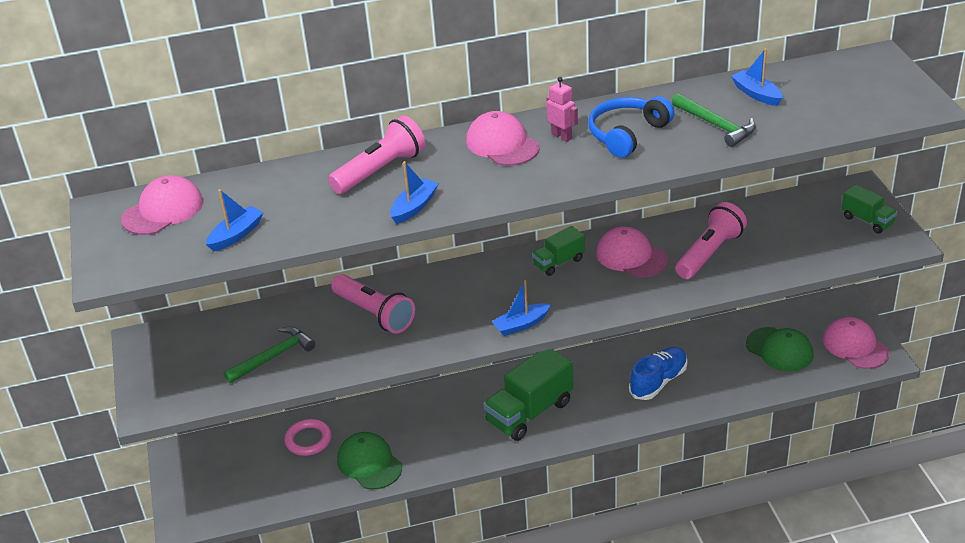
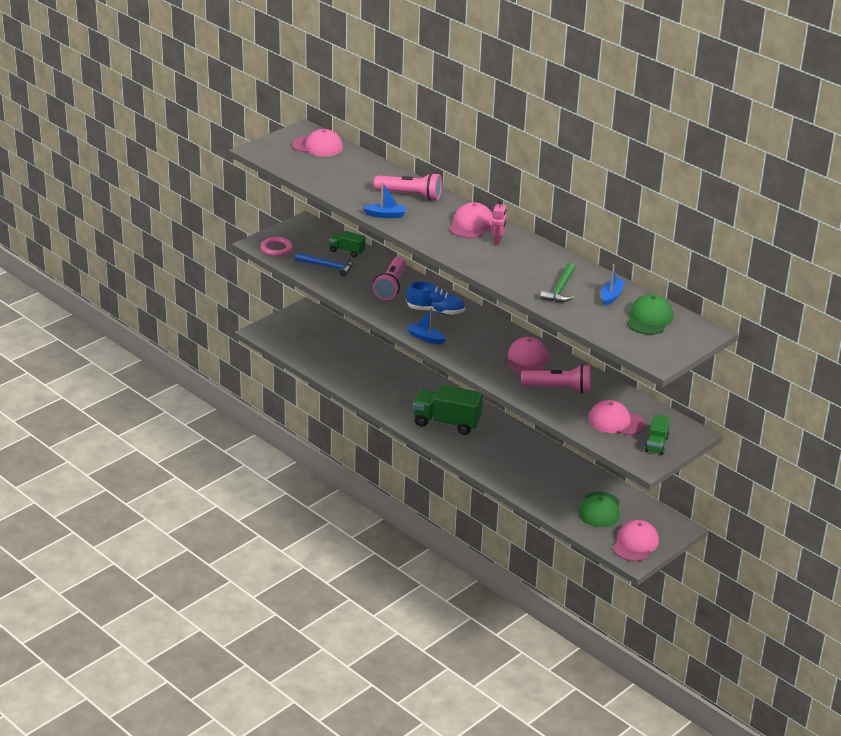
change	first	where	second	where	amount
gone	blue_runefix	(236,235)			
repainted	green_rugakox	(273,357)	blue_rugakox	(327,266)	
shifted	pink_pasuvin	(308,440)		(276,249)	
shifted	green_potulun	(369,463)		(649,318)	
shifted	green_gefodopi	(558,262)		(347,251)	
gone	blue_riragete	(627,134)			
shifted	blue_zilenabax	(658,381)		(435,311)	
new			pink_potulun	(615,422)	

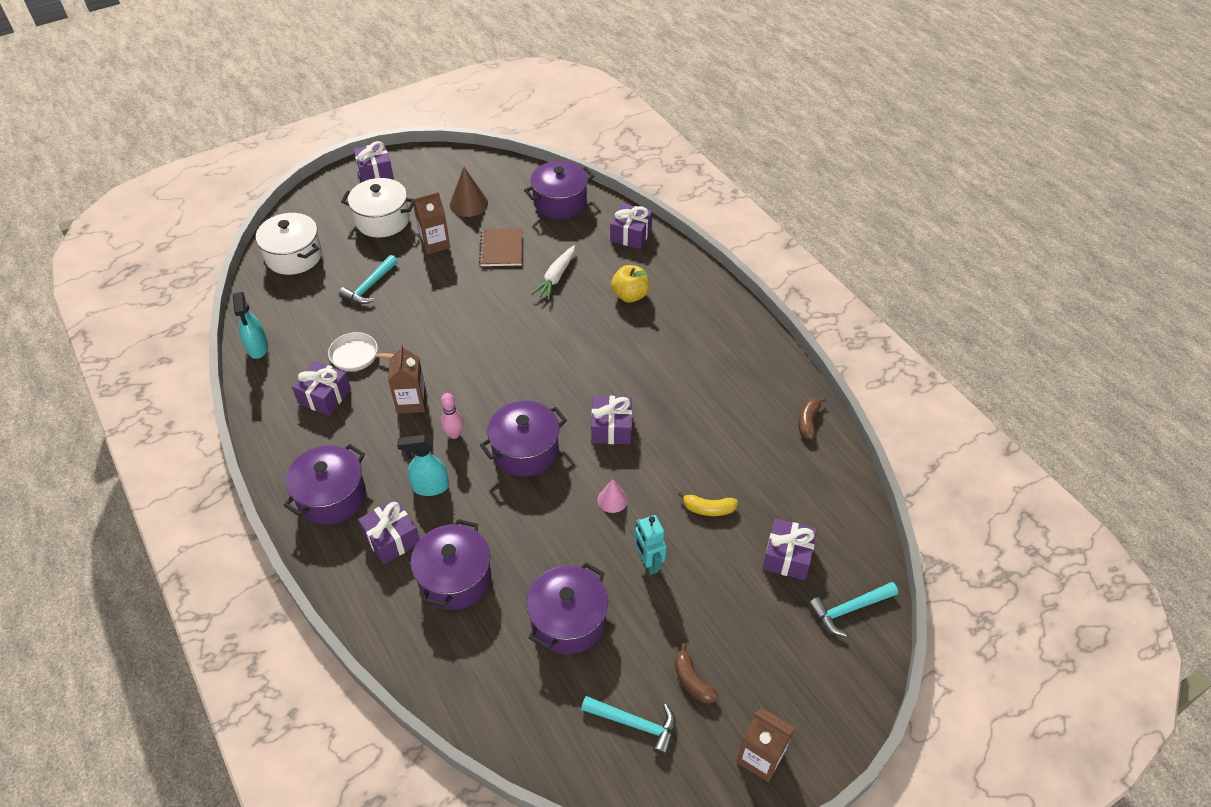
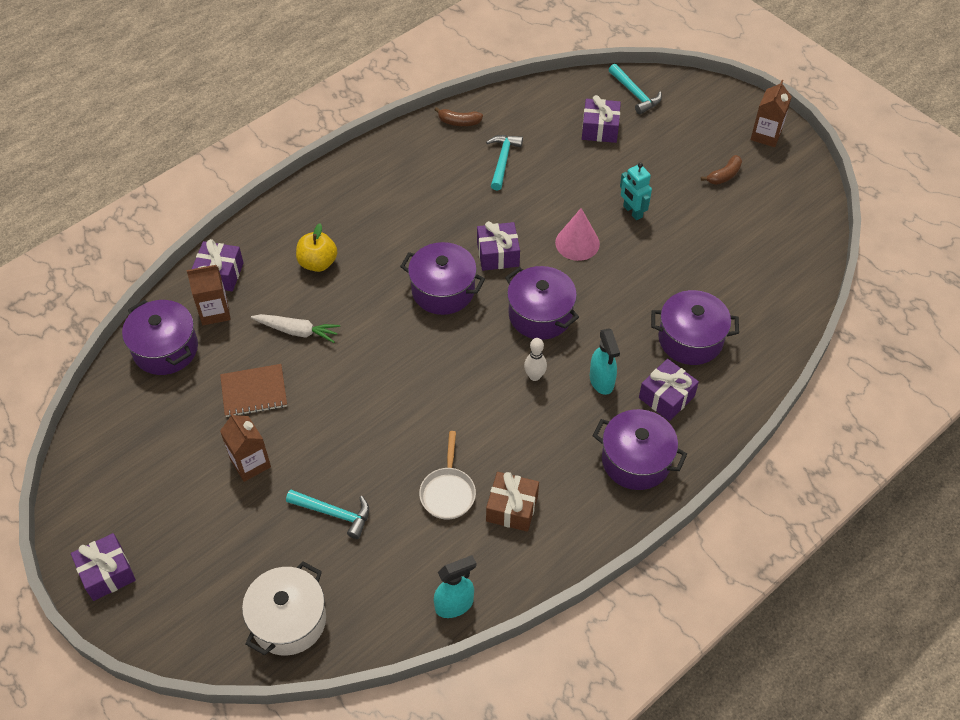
change	first	where	second	where	amount
repainted	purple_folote	(324,396)	brown_folote	(512,508)	
gone	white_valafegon	(382,220)			
shifted	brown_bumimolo	(411,402)		(214,312)	
repainted	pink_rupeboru	(454,434)	white_rupeboru	(534,376)	
gone	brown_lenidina	(468,204)			
shifted	purple_valafegon	(568,621)		(443,290)	
shifted	turquoise_rugakox	(635,724)		(503,160)	
scaled	pink_lenidina	(612,500)		(577,243)	x1.62
rotated	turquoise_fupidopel	(648,562)		(632,212)	90 degrees clockwise
gone	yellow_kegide	(708,509)			

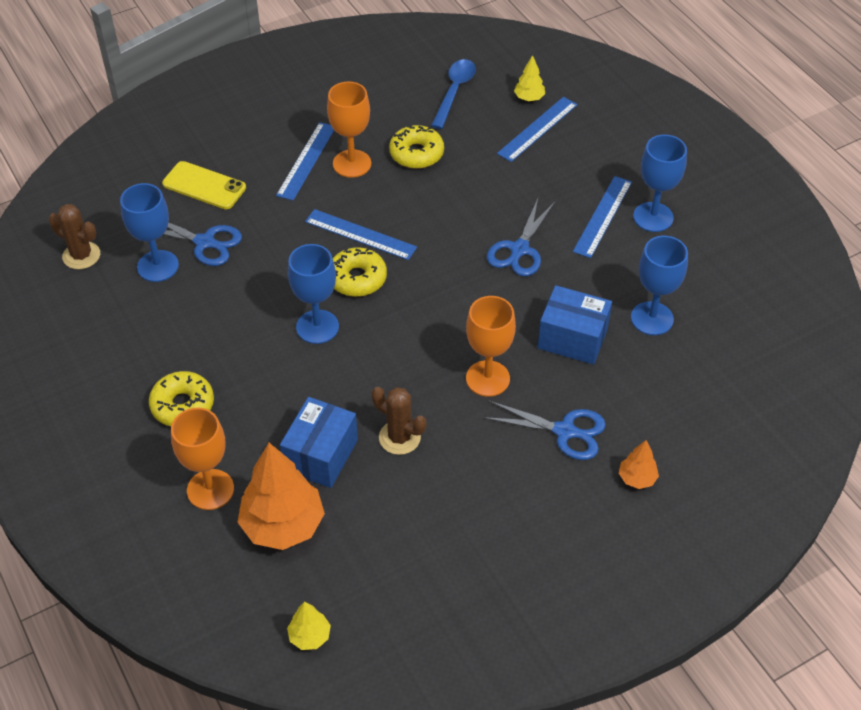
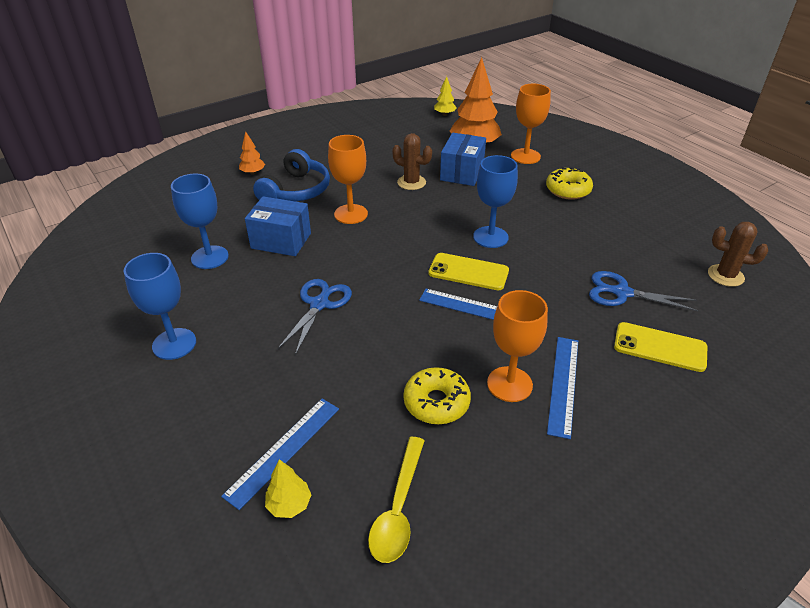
change	first	where	second	where	amount
gone	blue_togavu	(158,266)			
swapped	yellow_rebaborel	(357,278)	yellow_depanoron	(468,272)	
repainted	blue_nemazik	(454,92)	yellow_nemazik	(398,508)	
swapped	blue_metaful	(565,431)	blue_riragete	(296,191)	
gone	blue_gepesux	(603,216)			

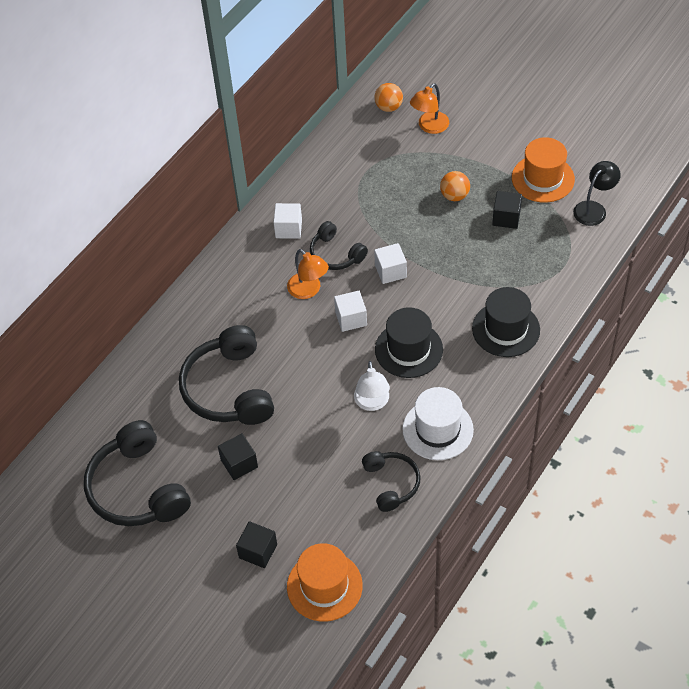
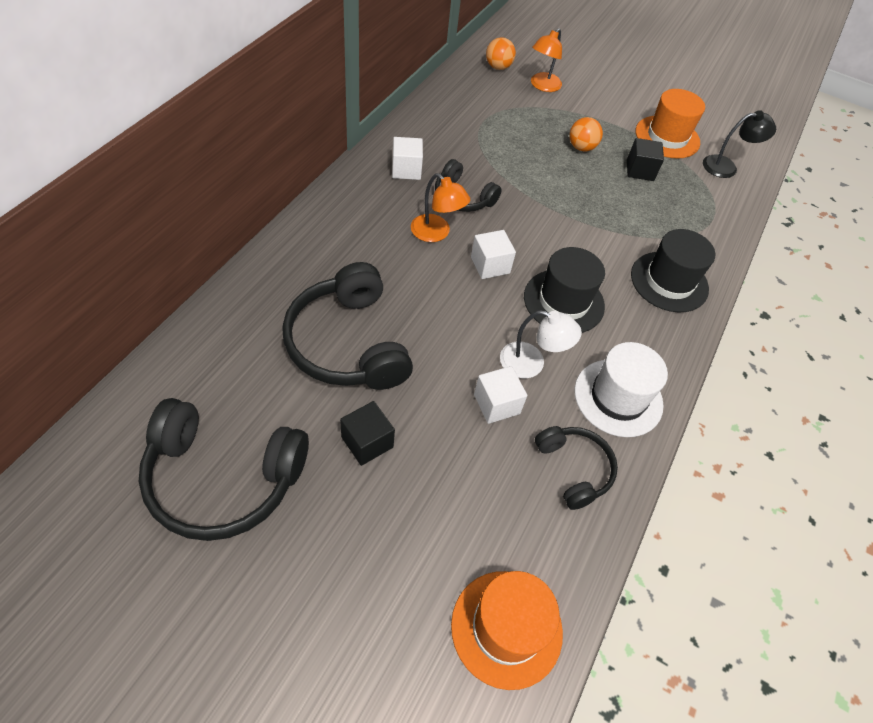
change	first	where	second	where	amount
rotated	black_riragete	(137,488)		(222,479)	45 degrees counterclockwise
gone	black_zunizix	(258,551)			
rotated	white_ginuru	(372,403)		(531,363)	60 degrees counterclockwise
shifted	white_zunizix	(390,271)		(496,404)	
rotated	black_ginuru	(594,209)		(726,166)	45 degrees clockwise

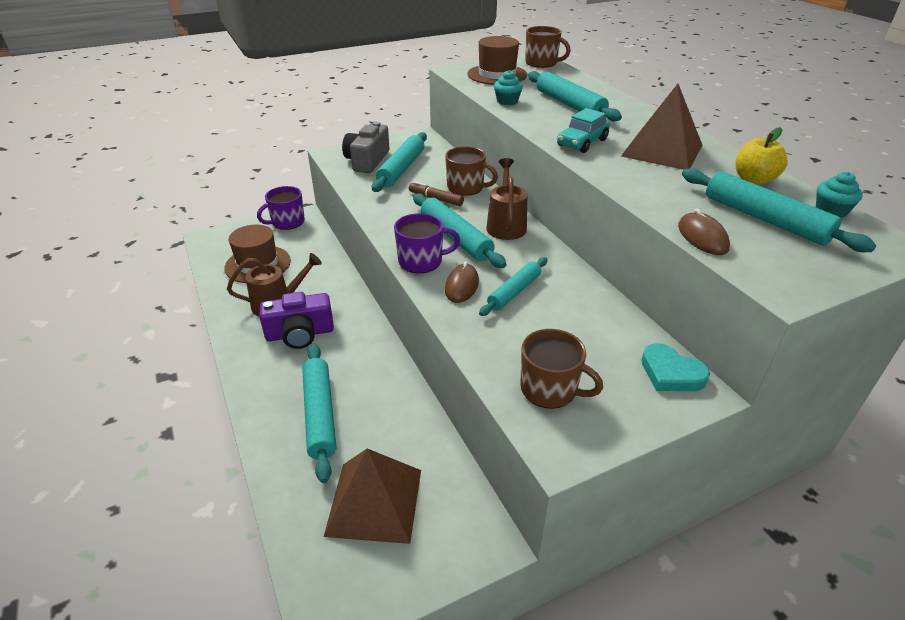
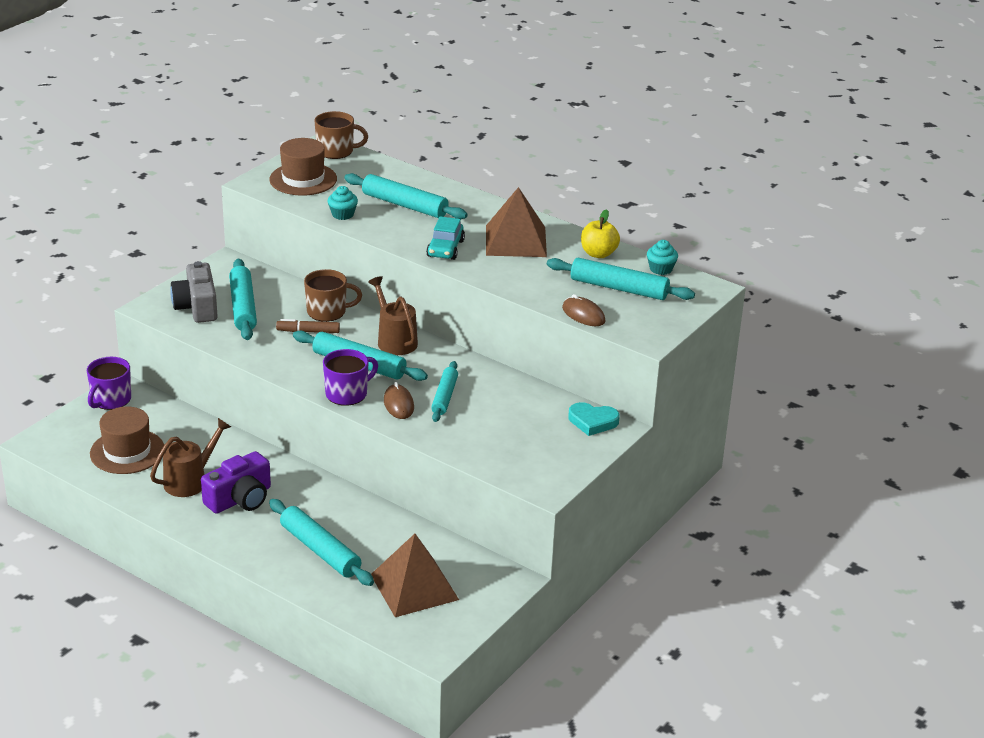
change	first	where	second	where	amount
gone	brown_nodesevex	(550,389)			

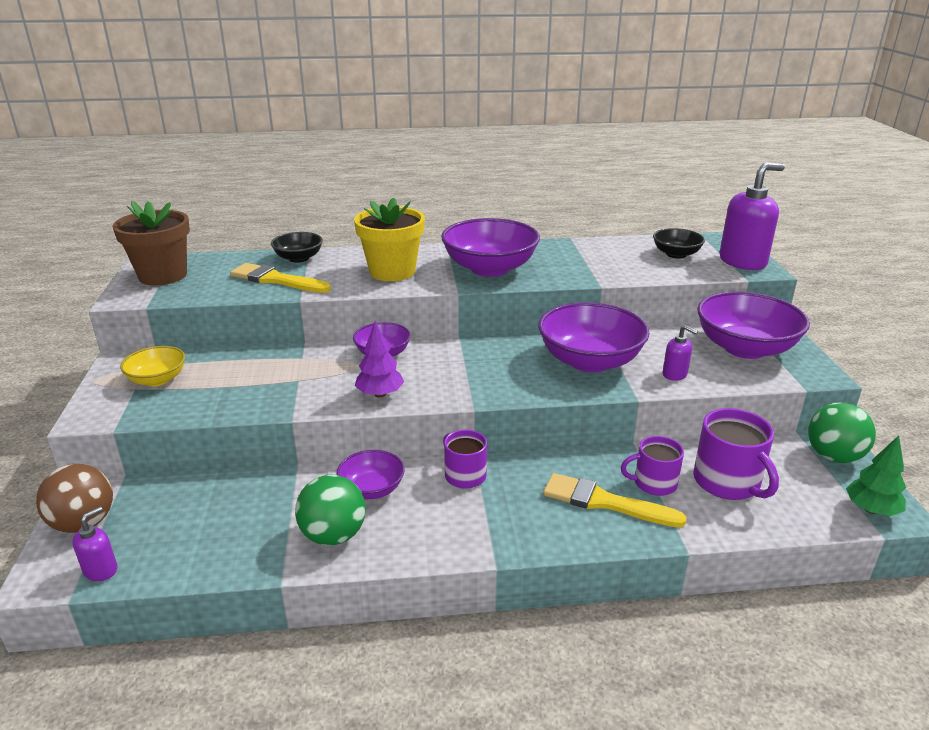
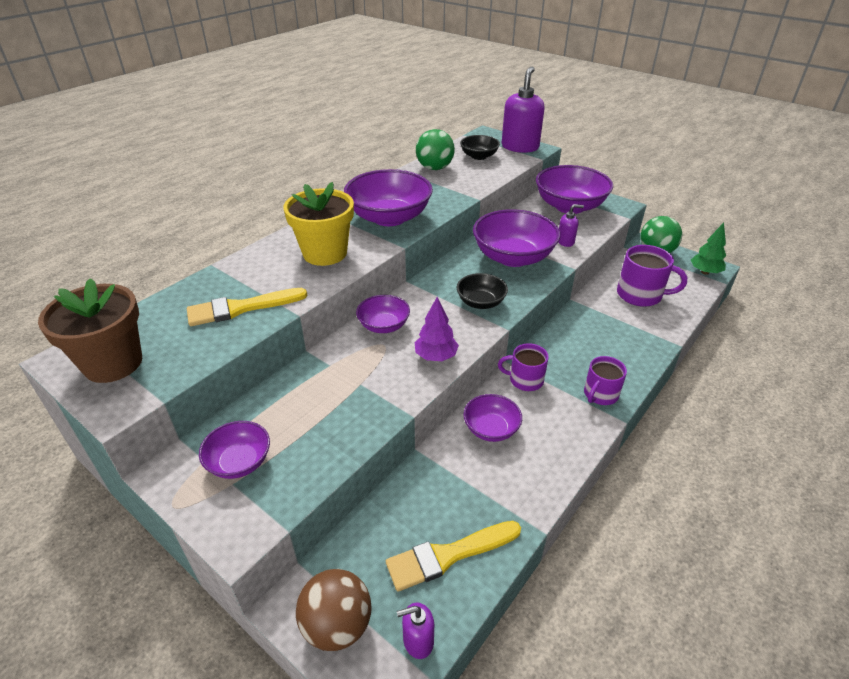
change	first	where	second	where	amount
rotated	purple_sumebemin	(101,570)		(418,640)	90 degrees counterclockwise
repainted	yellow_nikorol	(157,379)	purple_nikorol	(239,462)	
shifted	black_nikorol	(298,258)		(481,302)	
shifted	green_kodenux	(333,535)		(435,168)	
shifted	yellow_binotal	(604,502)		(448,555)	
shifted	purple_nodesevex	(654,483)		(600,394)	

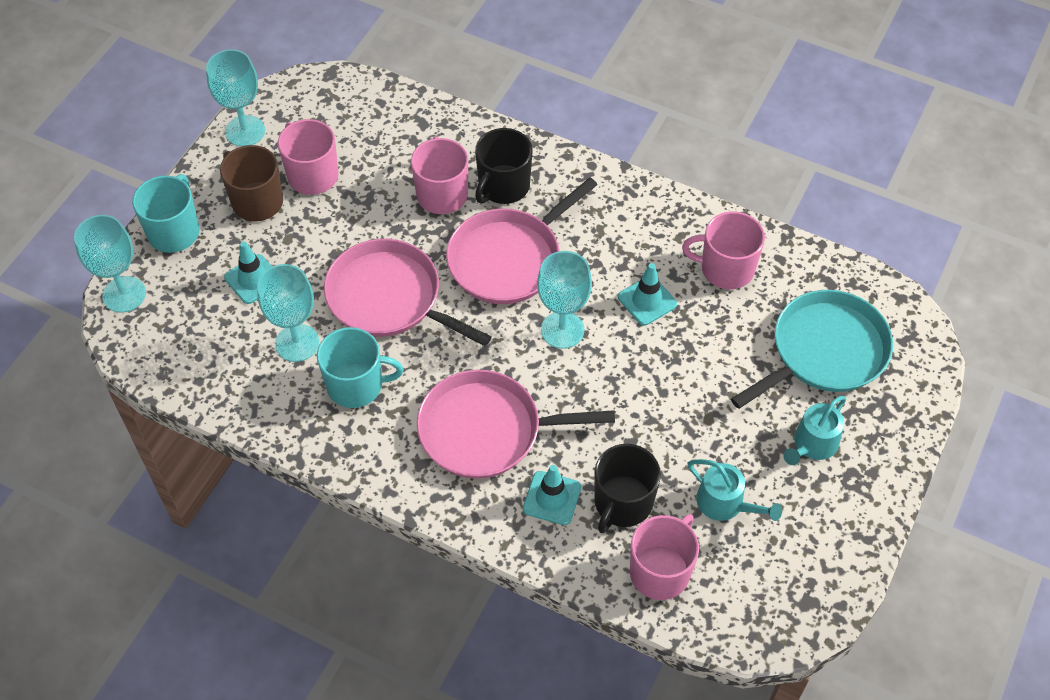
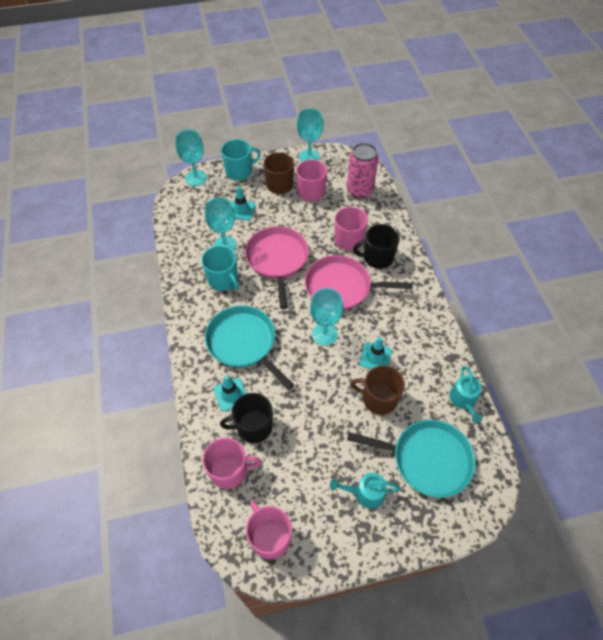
change	first	where	second	where	amount
repainted	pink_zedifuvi	(486,430)	turquoise_zedifuvi	(244,343)	
shifted	pink_nodesevex	(725,269)		(270,537)	
shifted	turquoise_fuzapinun	(725,503)		(463,400)	
new			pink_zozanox	(359,190)	
new			brown_nodesevex	(378,399)	

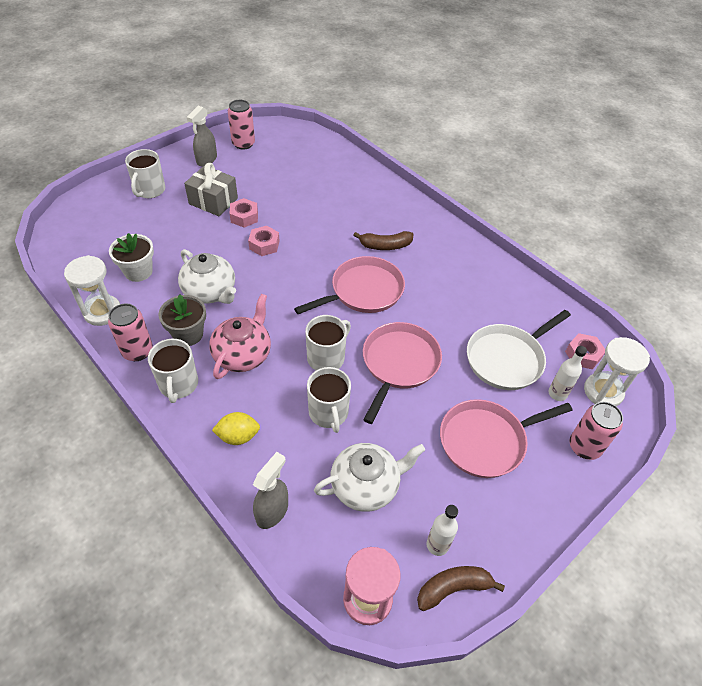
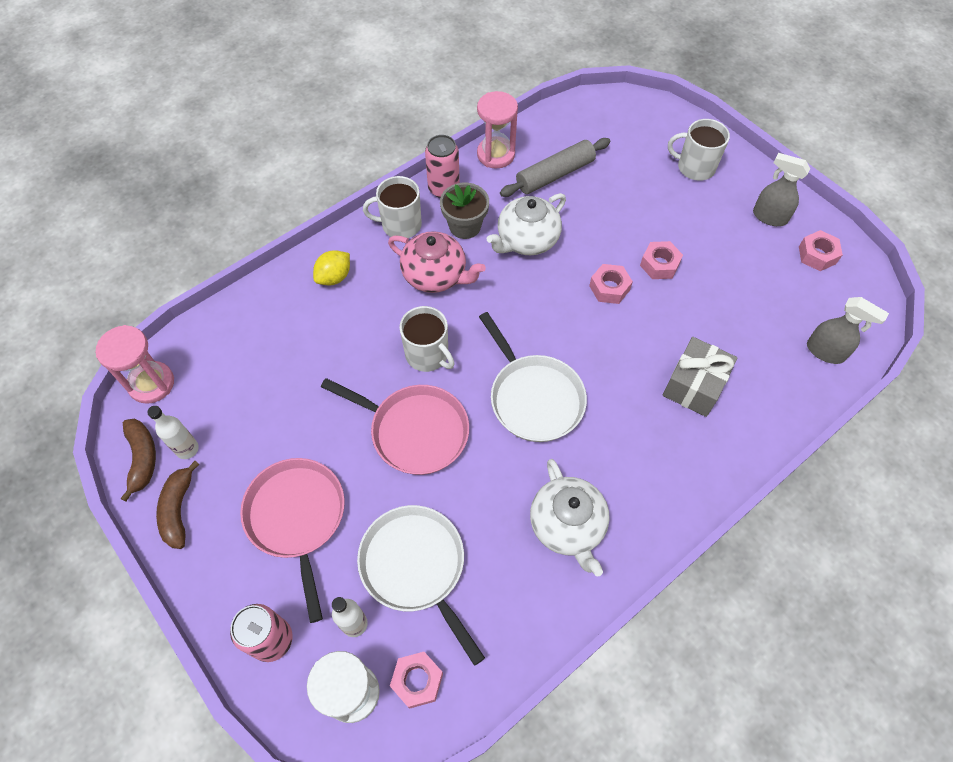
change	first	where	second	where	amount
repainted	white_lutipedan	(102,312)	pink_lutipedan	(496,154)	
swapped	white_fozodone	(138,271)	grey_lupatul	(555,175)	
shifted	grey_folote	(213,201)		(694,385)	
rotated	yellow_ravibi	(238,436)		(334,277)	45 degrees clockwise
swapped	pink_zozanox	(243,144)	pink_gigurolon	(817,255)	
shifted	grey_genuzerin	(272,511)		(825,352)	
repainted	pink_zedifuvi	(363,291)	white_zedifuvi	(534,398)	
gone	white_nodesevex	(328,413)			
shifted	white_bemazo	(366,485)		(567,525)	
shifted	brown_kegide	(385,246)		(179,510)	

